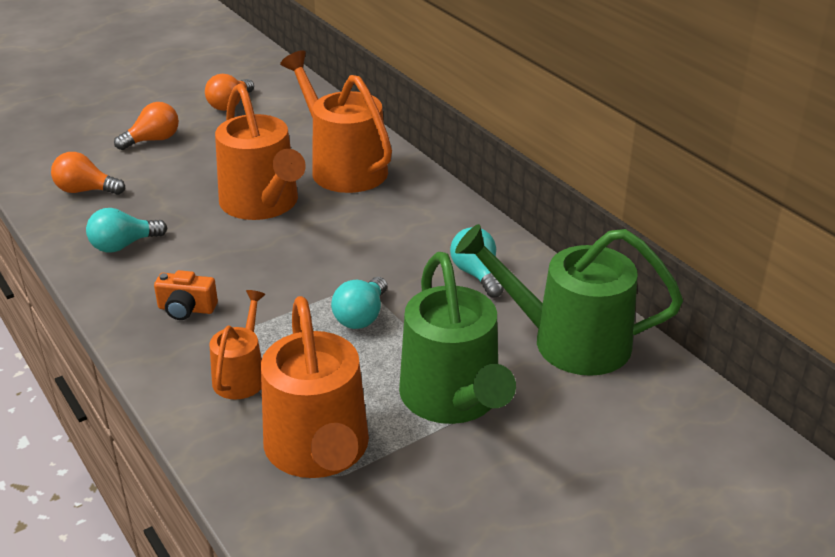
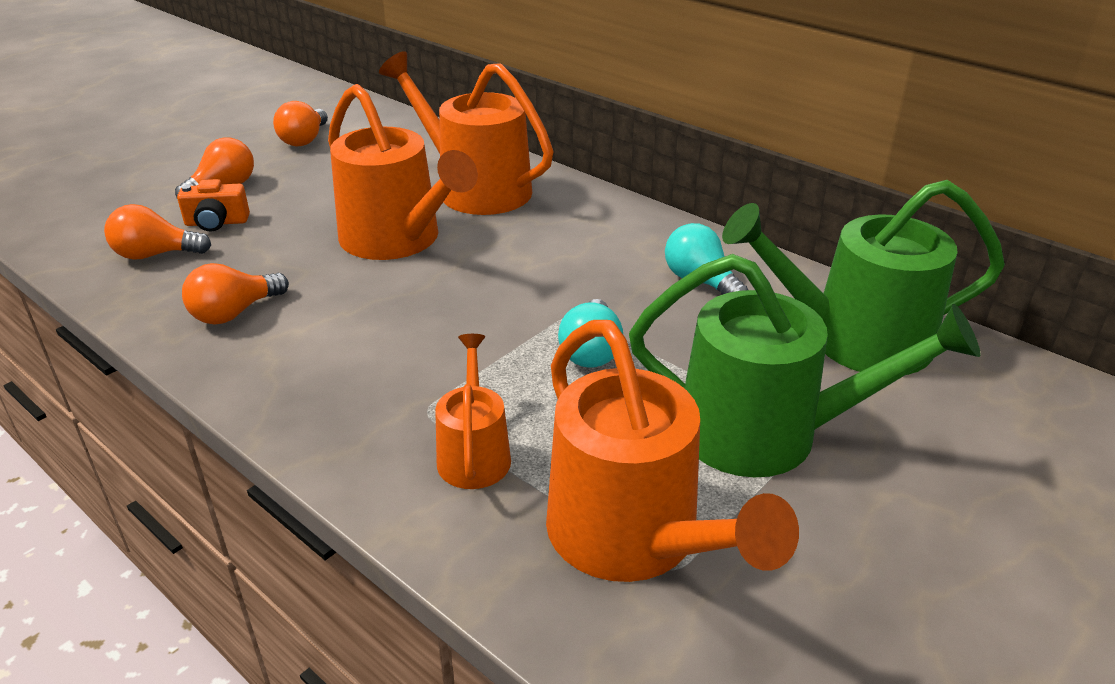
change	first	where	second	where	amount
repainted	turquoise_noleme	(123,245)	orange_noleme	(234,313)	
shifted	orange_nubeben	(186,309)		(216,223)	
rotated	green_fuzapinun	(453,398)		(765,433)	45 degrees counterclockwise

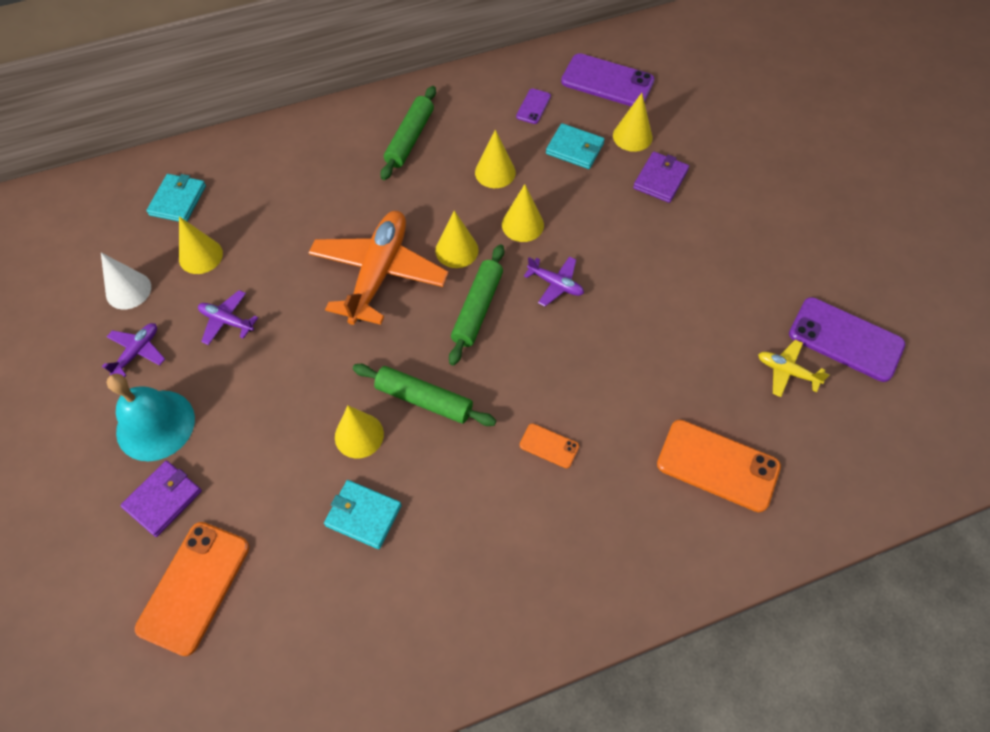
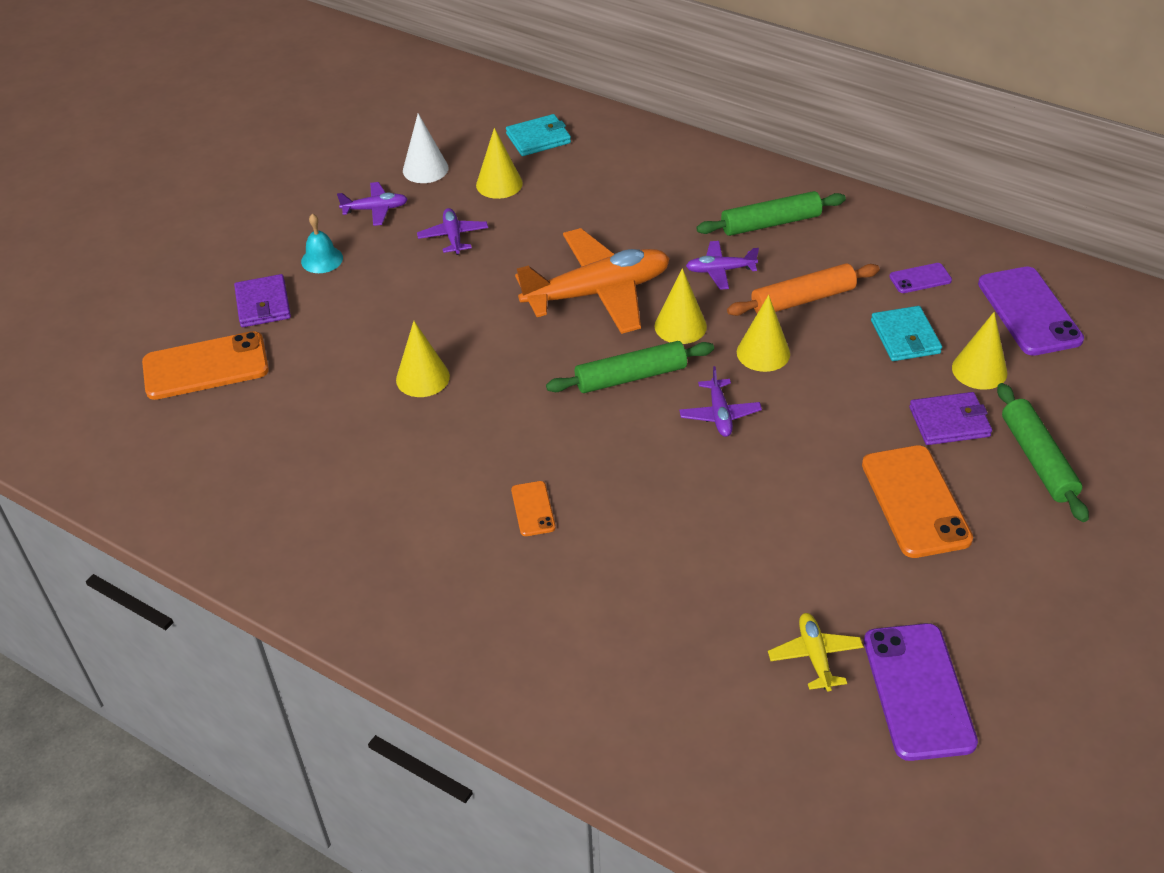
change	first	where	second	where	amount
scaled	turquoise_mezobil	(155,425)		(322,259)	x0.54
rotated	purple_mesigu	(163,499)		(263,304)	75 degrees clockwise
gone	turquoise_mesigu	(363,515)			
shifted	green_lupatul	(424,399)		(1038,459)	
swapped	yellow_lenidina	(495,172)	orange_lupatul	(802,299)	
shifted	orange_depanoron	(717,465)		(915,501)	
new			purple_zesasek	(720,270)	

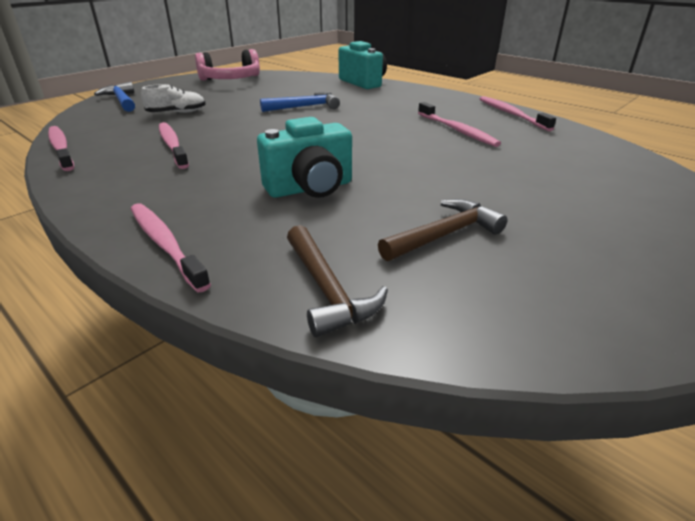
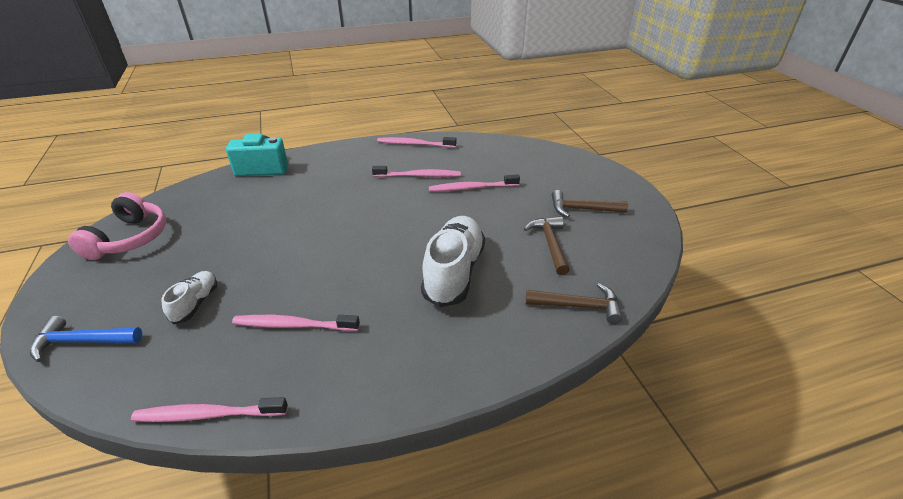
change	first	where	second	where	amount
shifted	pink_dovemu	(165,244)		(471,188)	
swapped	turquoise_nubeben	(310,188)	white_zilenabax	(454,272)	
gone	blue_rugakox	(304,107)			
new			brown_rugakox	(582,209)	

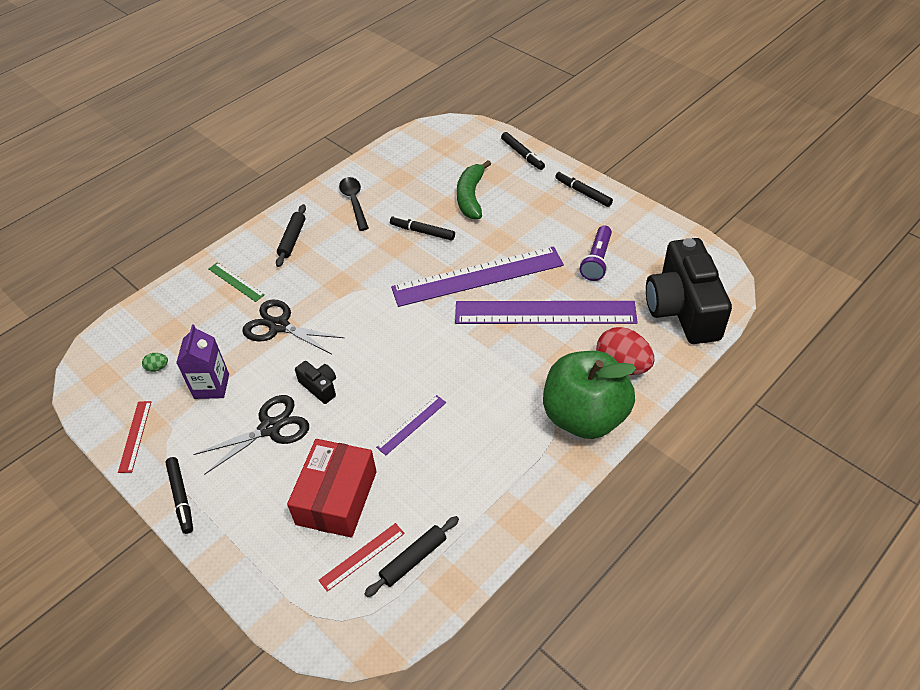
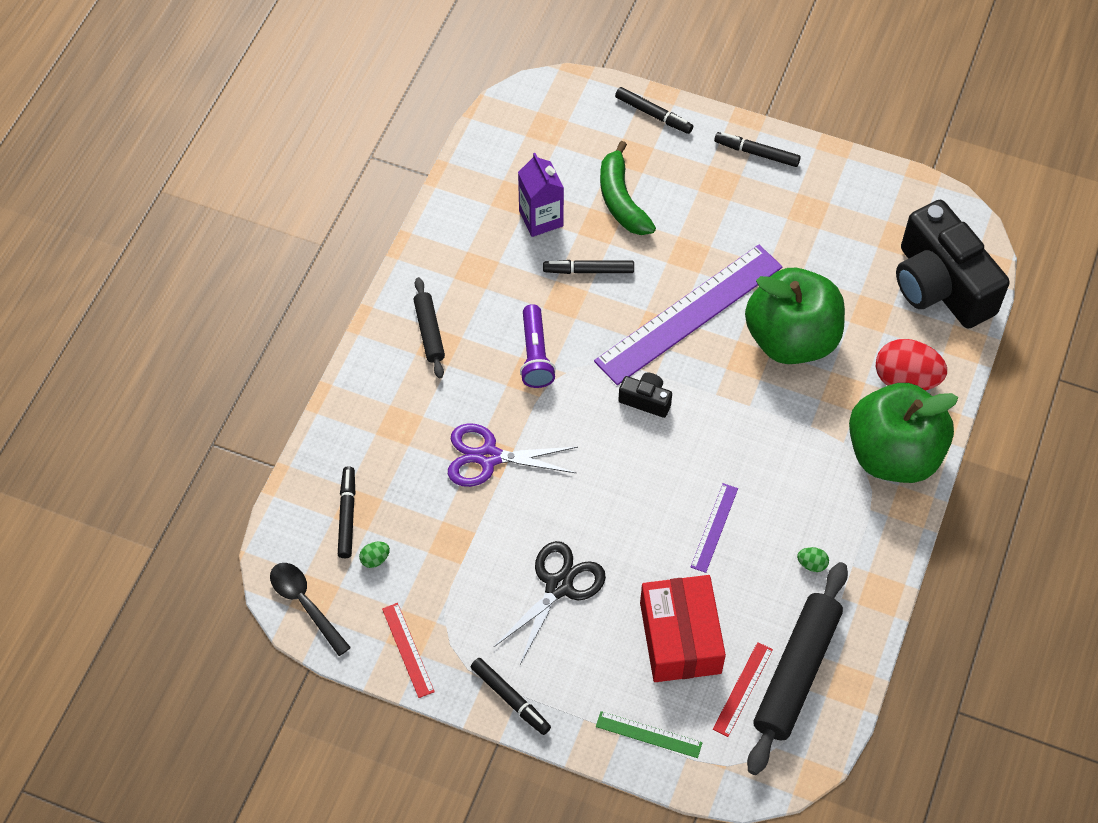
change	first	where	second	where	amount
shifted	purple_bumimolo	(211,386)		(541,219)	
shifted	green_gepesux	(236,281)		(648,734)	
repainted	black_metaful	(279,326)	purple_metaful	(489,457)	
shifted	black_nubeben	(320,387)		(646,400)	
shifted	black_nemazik	(354,202)		(305,604)	
scaled	black_lupatul	(413,559)		(796,672)	x1.86
swapped	purple_gepesux	(545,313)	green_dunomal	(791,339)	
shifted	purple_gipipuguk	(596,260)		(535,355)	
new			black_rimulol	(347,515)	
new			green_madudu	(812,564)	

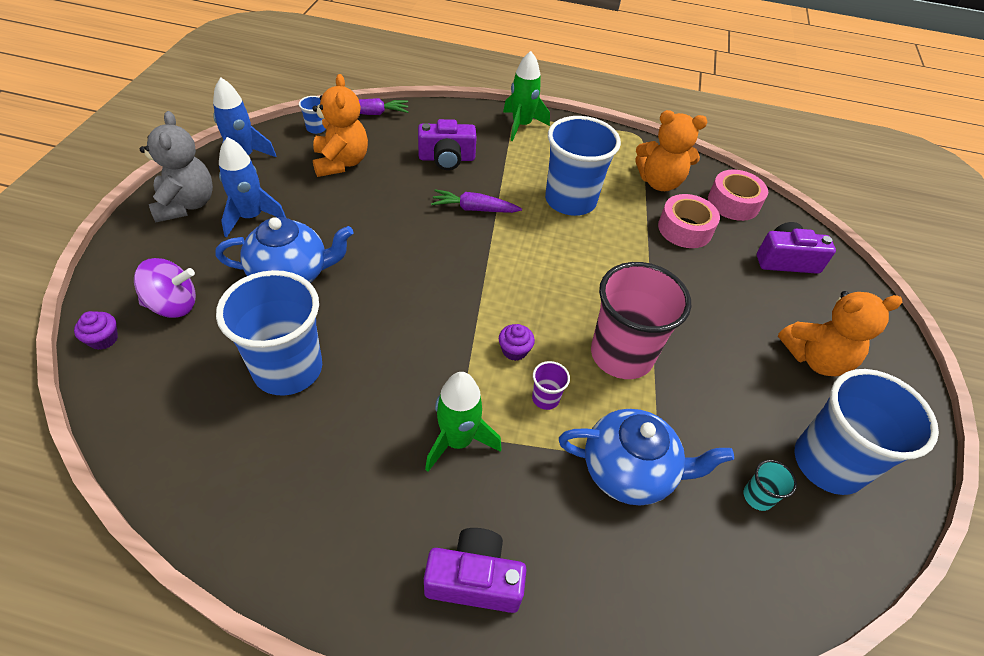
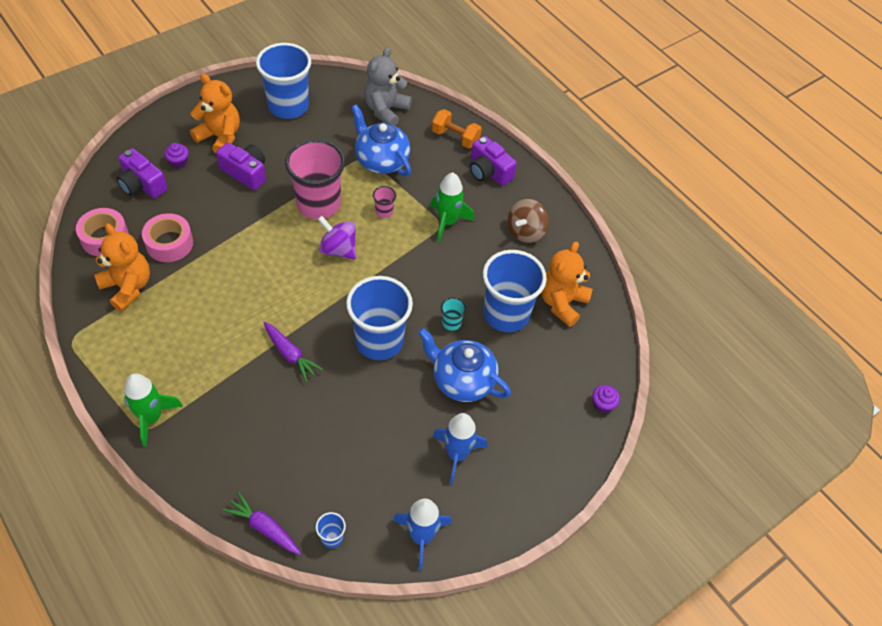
change	first	where	second	where	amount
shifted	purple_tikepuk	(173,305)		(338,249)	
shifted	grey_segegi	(186,204)		(386,110)	
shifted	orange_segegi	(341,162)		(562,303)	
shifted	purple_nubeben	(446,158)		(246,172)	
shifted	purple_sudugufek	(514,350)		(178,162)	
repainted	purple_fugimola	(545,398)	pink_fugimola	(384,211)	
shifted	blue_fugimola	(570,200)		(379,341)	
shifted	turquoise_fugimola	(757,497)		(451,323)	
new			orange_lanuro	(455,137)	
new			brown_tikepuk	(525,232)	

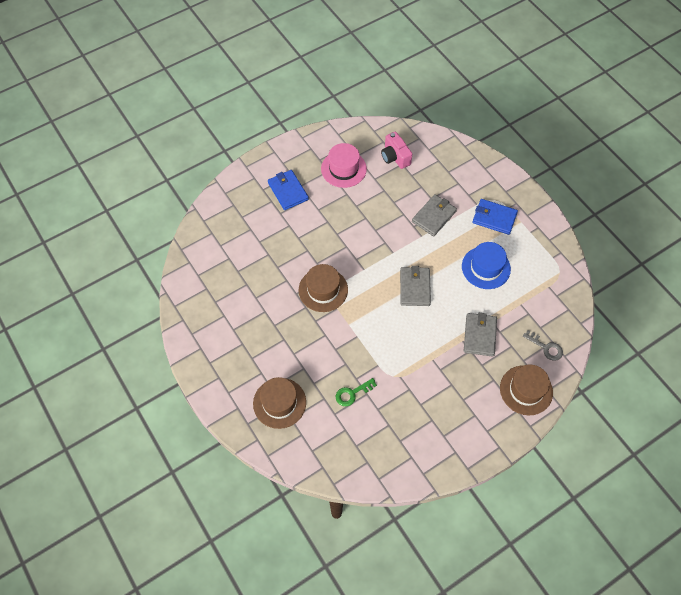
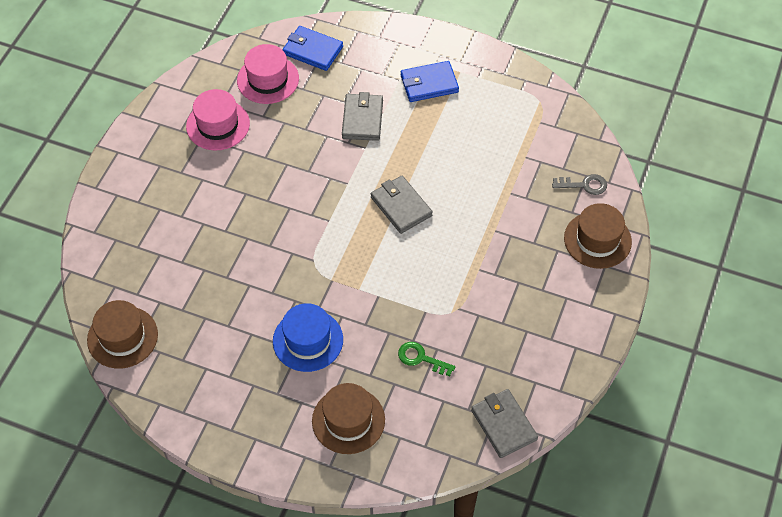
change	first	where	second	where	amount
shifted	blue_mesigu	(288,191)		(312,50)	
shifted	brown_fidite	(323,290)		(122,337)	
rotated	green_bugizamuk	(352,393)		(421,358)	90 degrees clockwise
swapped	pink_nubeben	(395,157)	pink_fidite	(268,79)	
shifted	blue_fidite	(486,267)		(308,340)	
shifted	grey_mesigu	(479,335)		(503,425)	

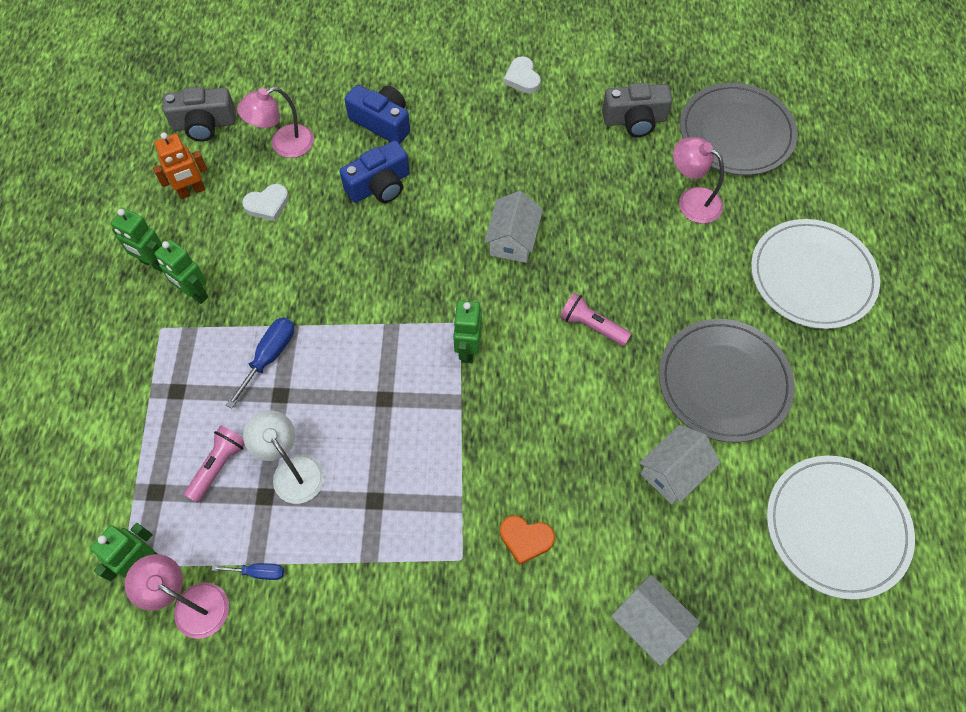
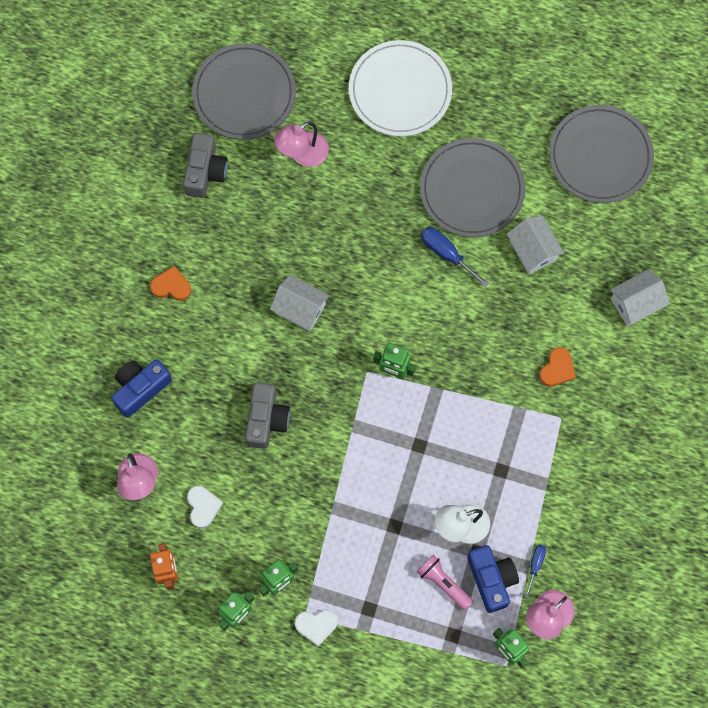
change	first	where	second	where	amount
shifted	grey_nubeben	(204,124)		(266,420)	
shifted	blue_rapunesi	(270,357)		(446,253)	
shifted	blue_nubeben	(379,185)		(491,579)	
shifted	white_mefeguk	(522,78)		(316,626)	
gone	pink_gipipuguk	(591,326)			
repainted	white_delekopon	(836,527)	grey_delekopon	(600,156)	
new			orange_mefeguk	(171,286)	

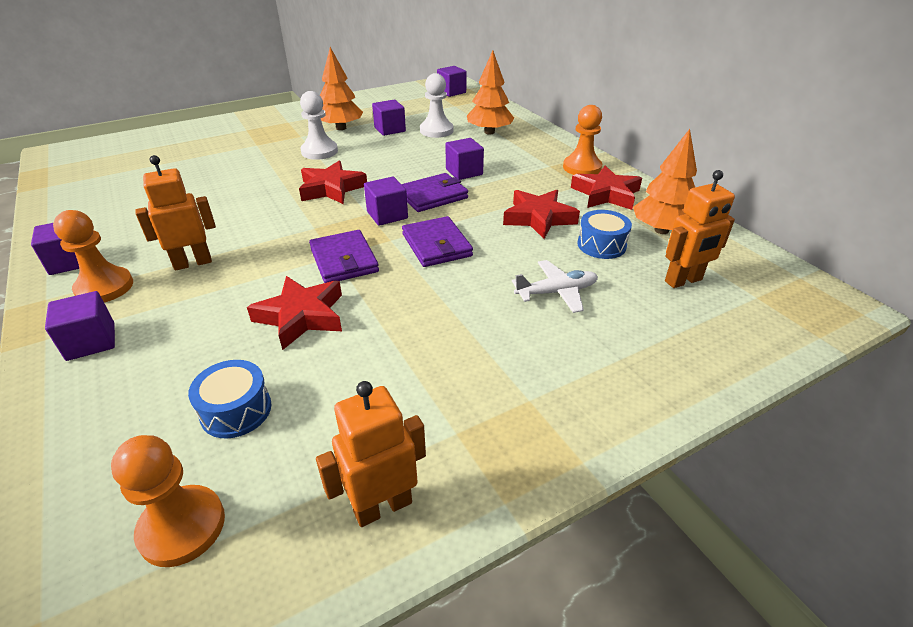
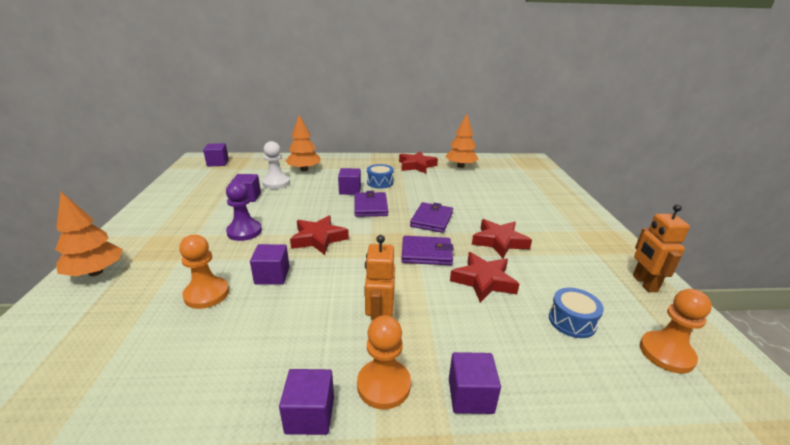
change	first	where	second	where	amount
repainted	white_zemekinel	(319,151)	purple_zemekinel	(244,231)	
shifted	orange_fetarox	(341,128)		(96,272)	
shifted	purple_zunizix	(387,215)		(272,276)	
rotated	purple_mesigu	(436,245)		(432,220)	75 degrees counterclockwise
shifted	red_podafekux	(538,218)		(499,242)	
gone	white_zesasek	(556,292)			
shifted	orange_zemekinel	(582,167)		(206,294)	
shifted	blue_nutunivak	(601,245)		(380,182)	
gone	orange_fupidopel	(683,281)			

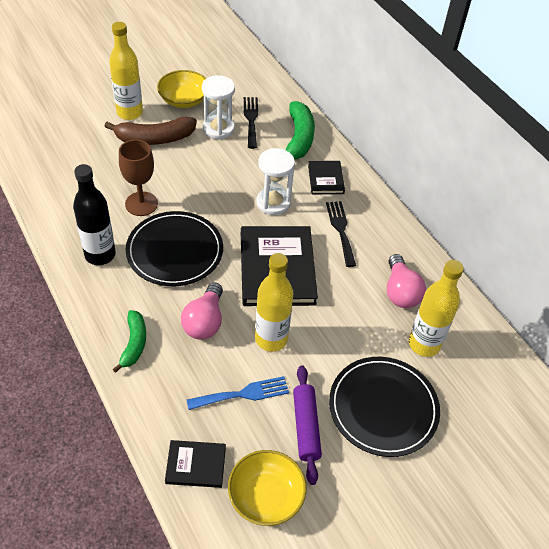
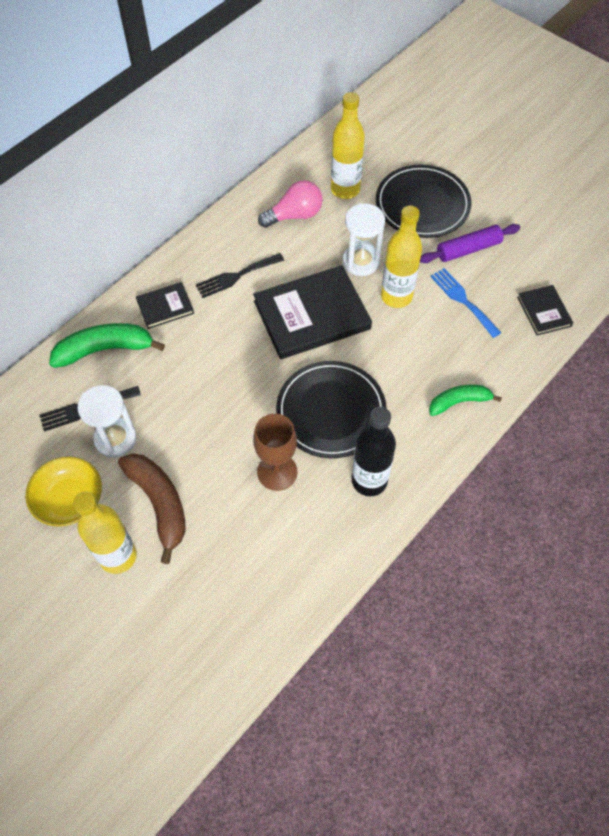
change	first	where	second	where	amount
gone	pink_noleme	(204,321)			
gone	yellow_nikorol	(266,496)			
shifted	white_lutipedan	(273,203)		(361,261)	

